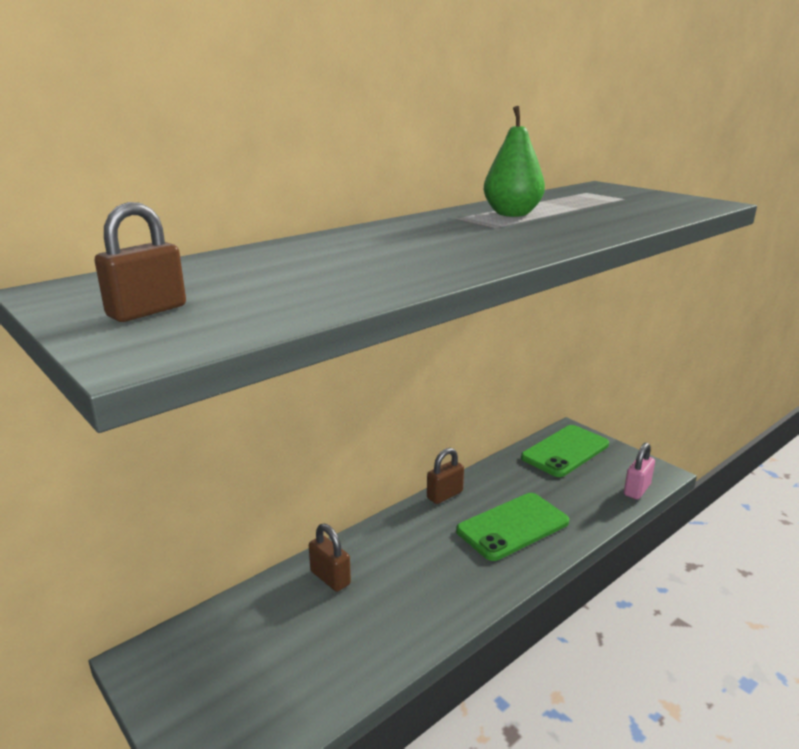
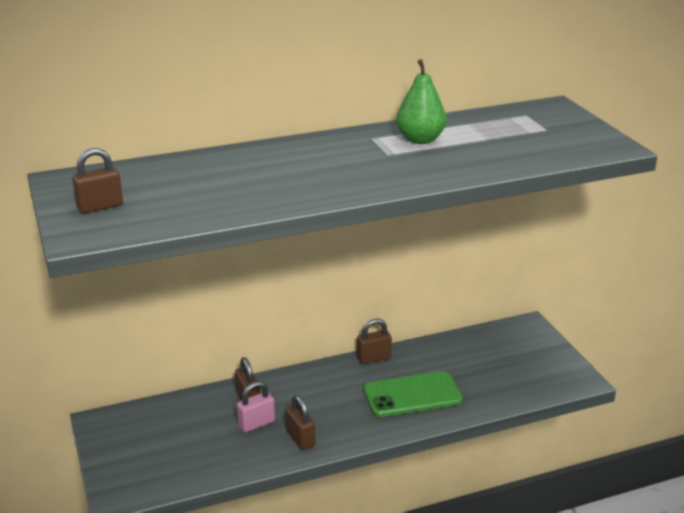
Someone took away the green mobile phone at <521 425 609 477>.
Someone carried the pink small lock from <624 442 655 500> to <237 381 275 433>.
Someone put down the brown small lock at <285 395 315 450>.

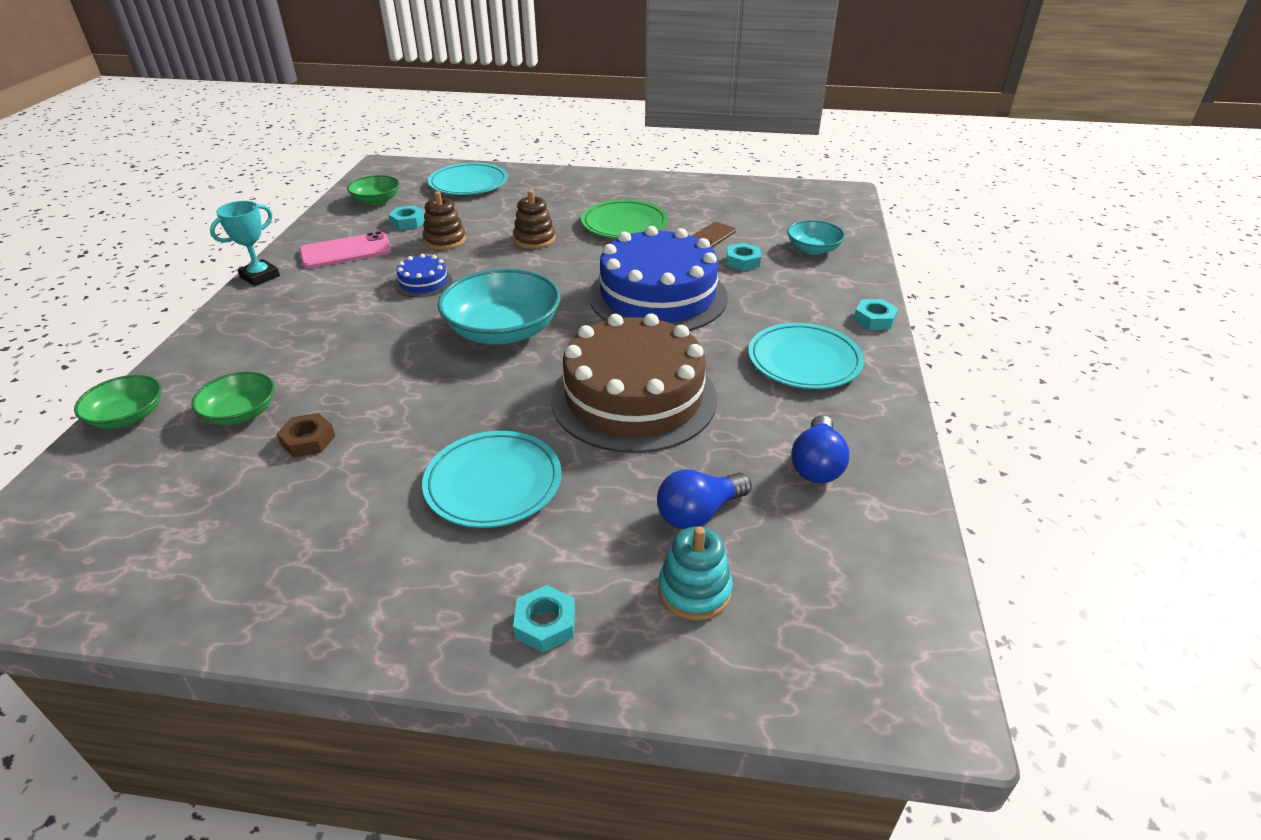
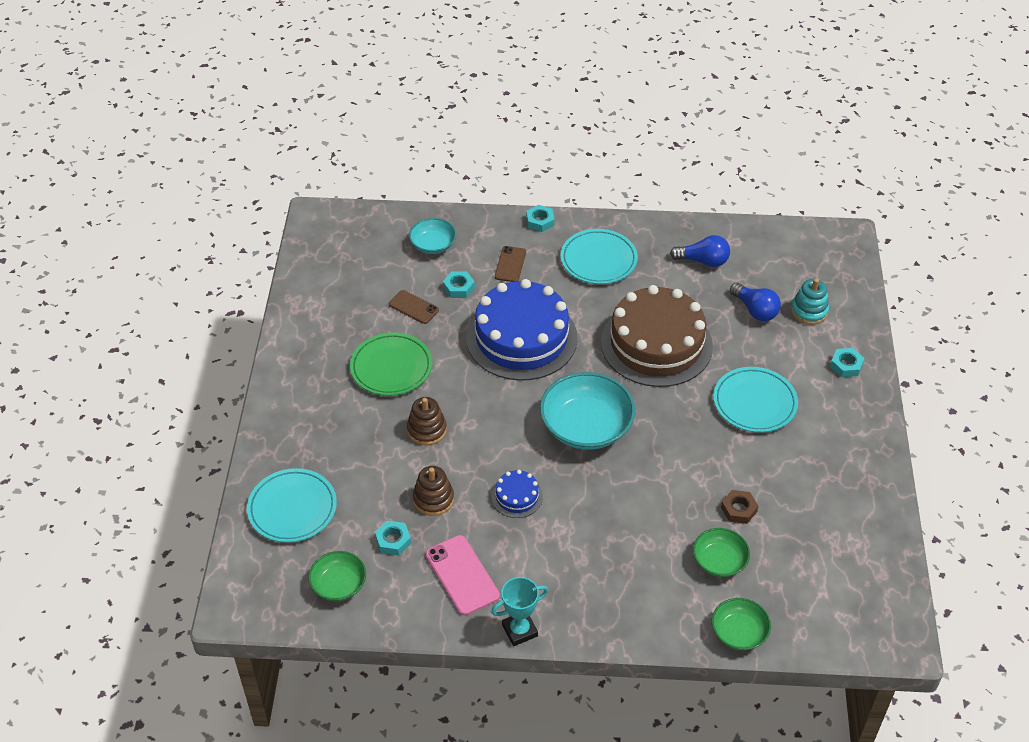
Someone rotated the teal trophy at <210 201 280 286> by 60 degrees counterclockwise.
Someone put down the brown mobile phone at <495 246 526 282>.

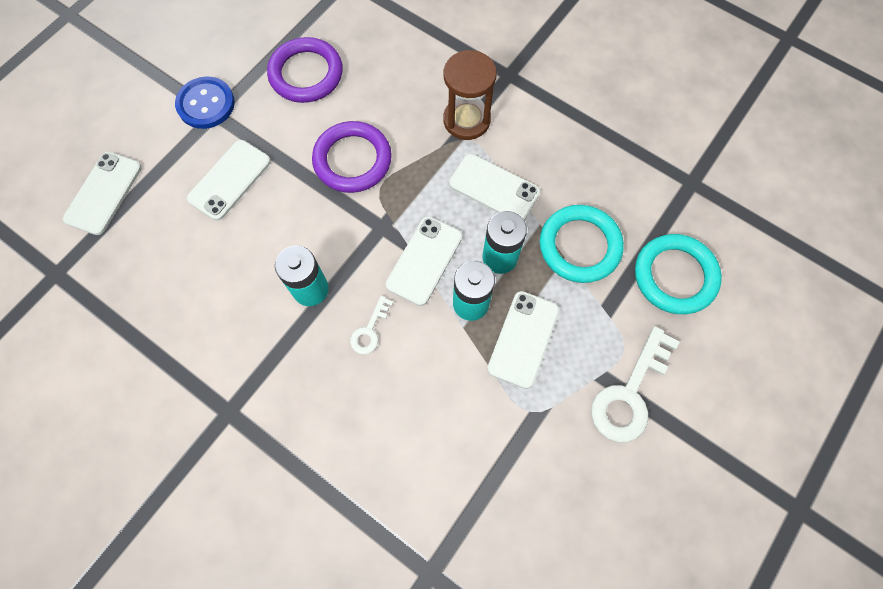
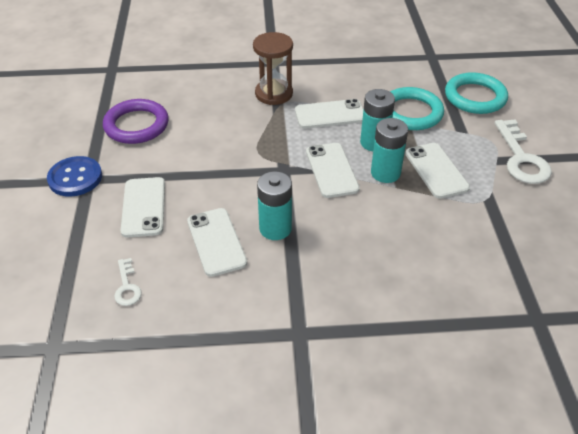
Someone carried the white mobile phone from <63 152 142 235> to <187 208 247 277>.
Someone took away the purple hoop at <312 121 392 193>.
Someone carried the white latchkey from <350 296 393 355> to <114 258 142 306>.

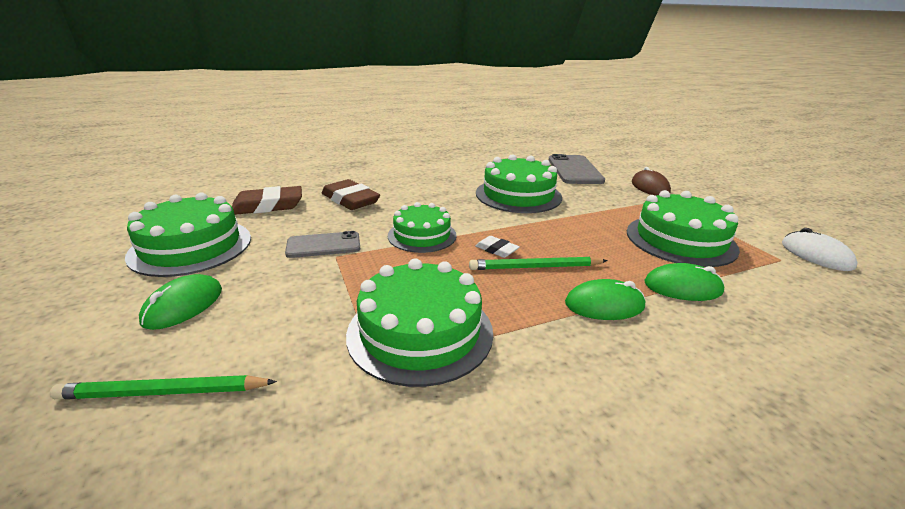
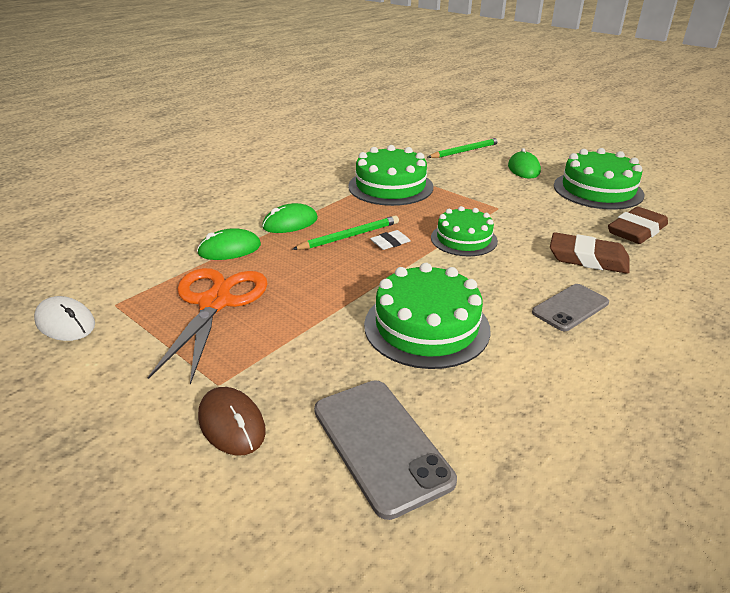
Someone carried the ash-grey mobile phone from <285 231 360 258> to <532 284 609 331>.
Someone rotated the white pencil eraser at <475 236 520 258> by 45 degrees counterclockwise.
Someone swapped the green layer cake at <627 190 740 267> for the orange-coloured scissors at <147 268 268 385>.

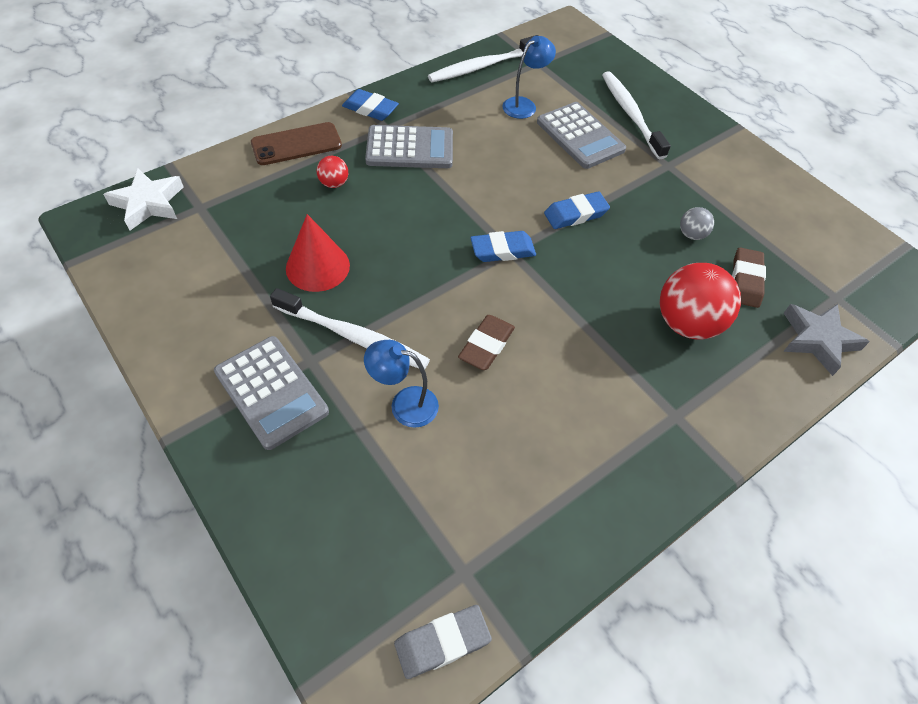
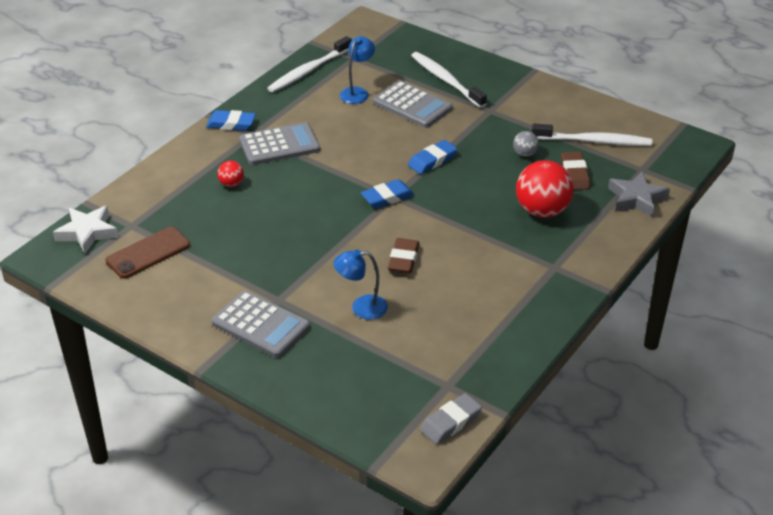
Someone carried the brown mobile phone from <251 122 342 165> to <106 227 190 279>.
Someone carried the white toothbrush from <270 288 430 369> to <532 124 652 146>.
Someone took away the red cone at <286 214 350 292>.

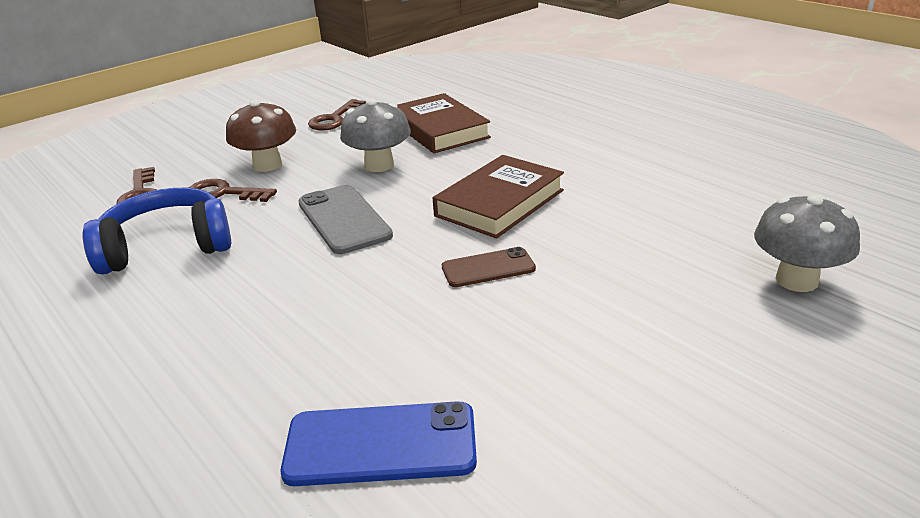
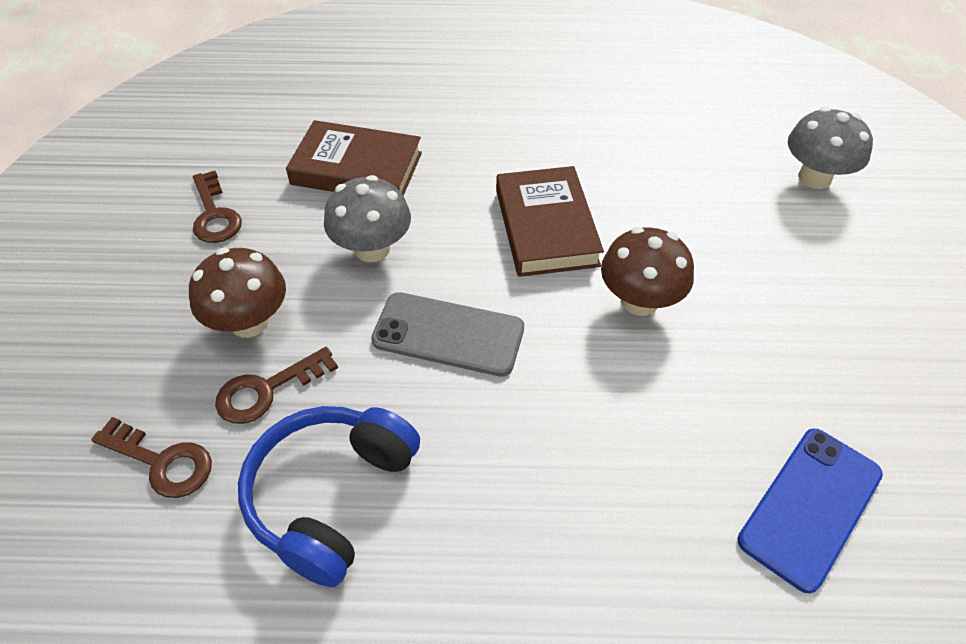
Someone swapped the brown mobile phone at <442 247 536 287> for the brown toadstool at <601 227 694 316>.

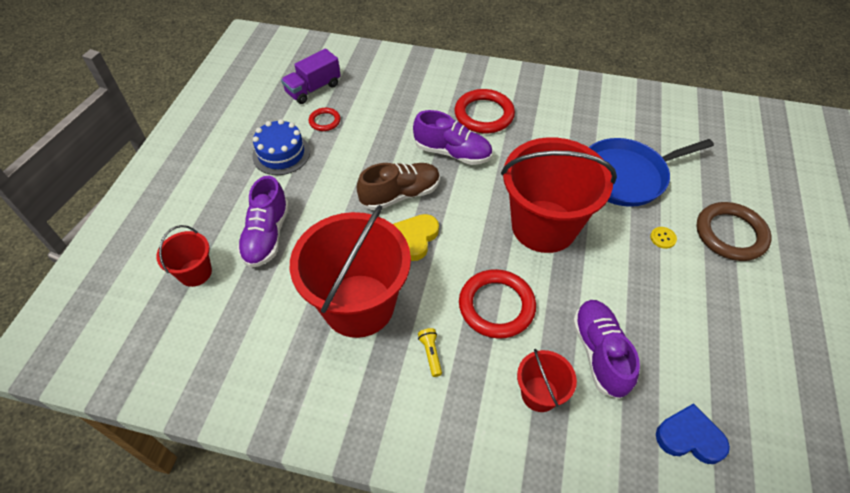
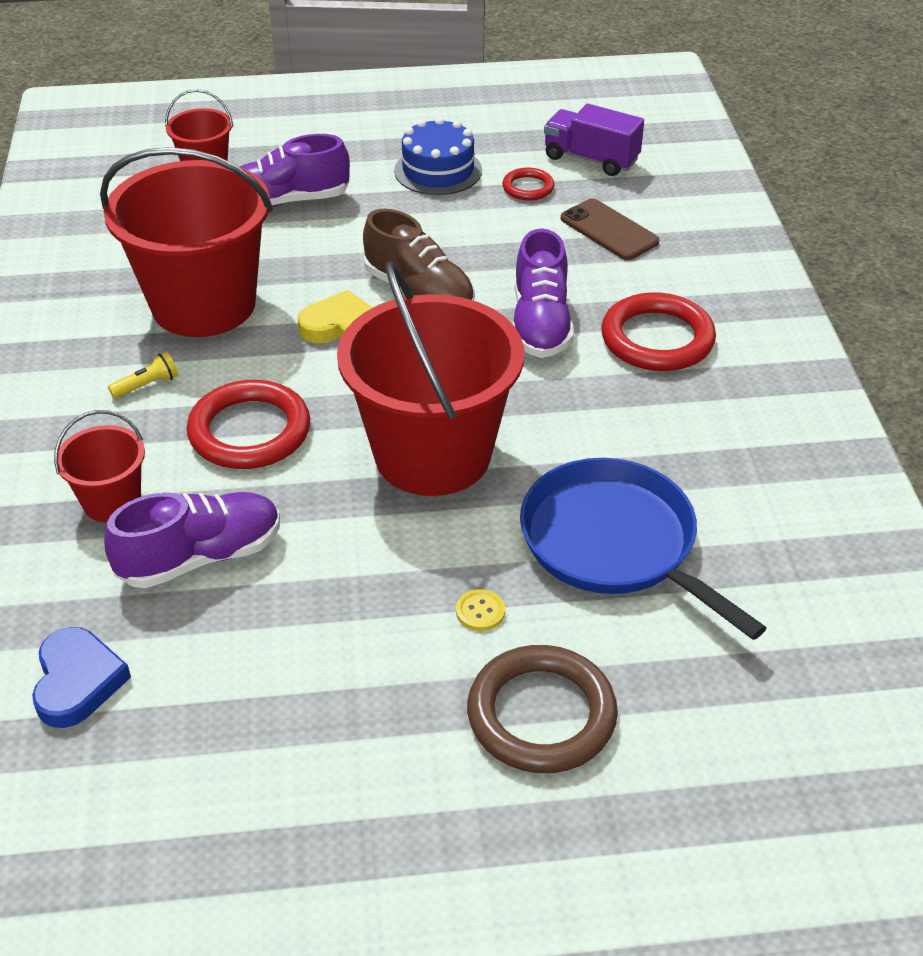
Someone put down the brown mobile phone at <561 198 659 260>.

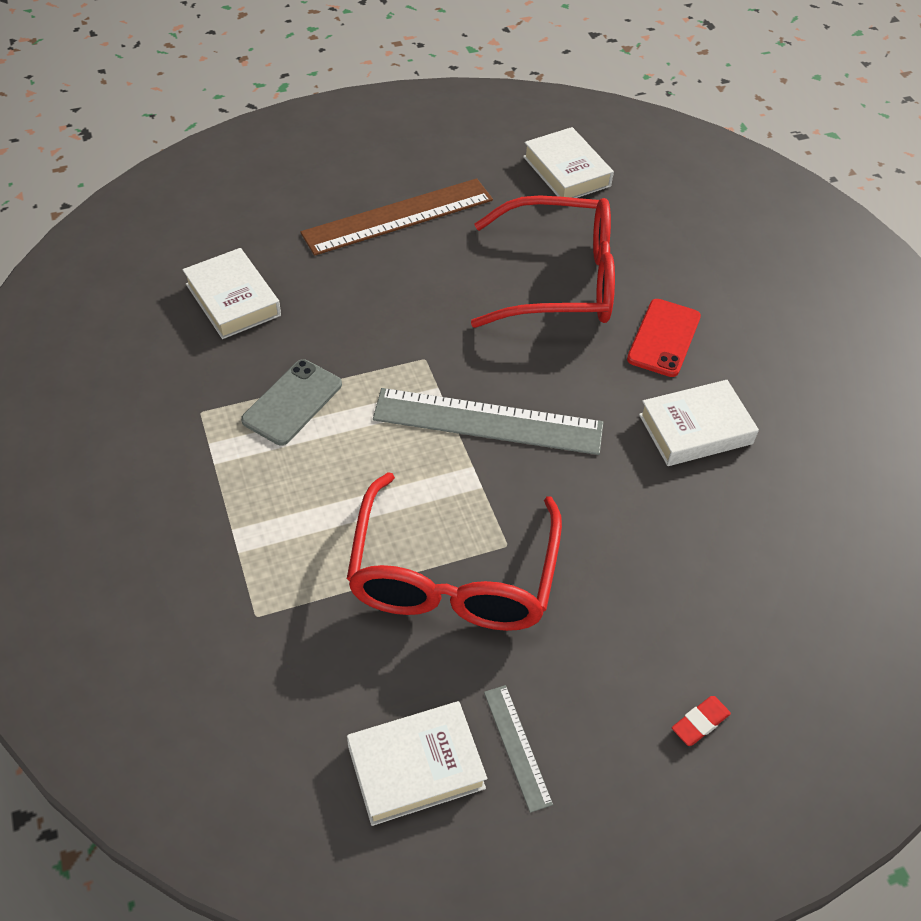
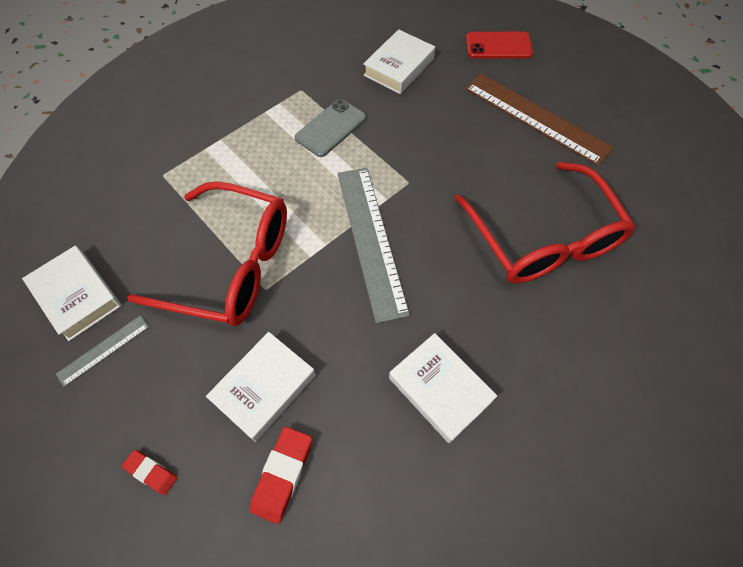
Someone rotated the ash-grey mobile phone at <241 359 342 445> by 60 degrees counterclockwise.
Someone rotated the red glasses at <347 472 562 631> by 150 degrees counterclockwise.
Someone carried the white hardback from <523 127 614 198> to <206 332 316 442>.
Someone carried the red mobile phone from <627 299 701 377> to <466 32 533 59>.
Someone put down the red pencil eraser at <250 427 312 524>.

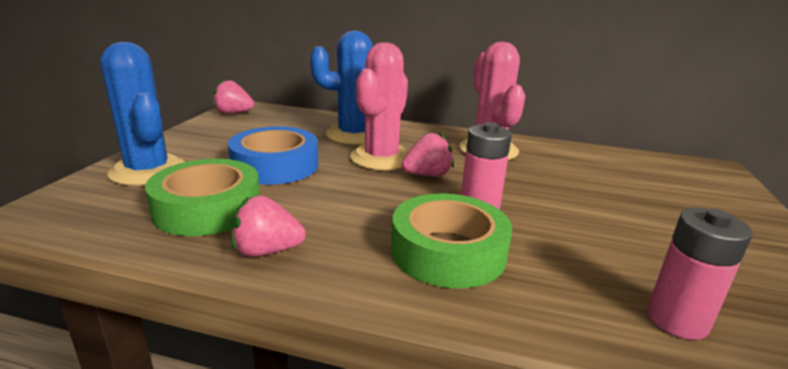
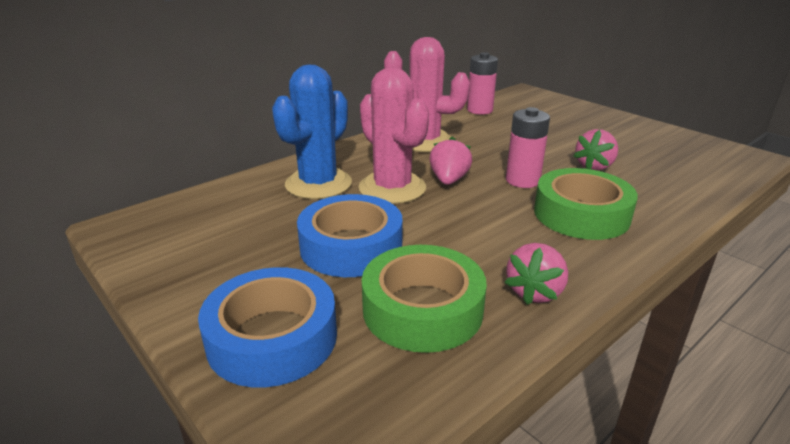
Someone swapped the cobalt cactus at <100 42 185 186> for the cobalt sticky tape at <198 267 337 388>.
Someone carried the pink berry from <213 80 254 114> to <574 129 618 171>.
Someone carried the pink battery from <647 208 753 340> to <467 52 498 115>.

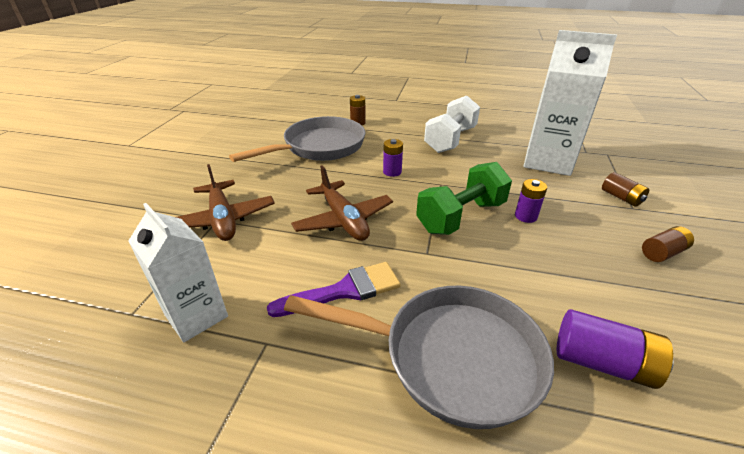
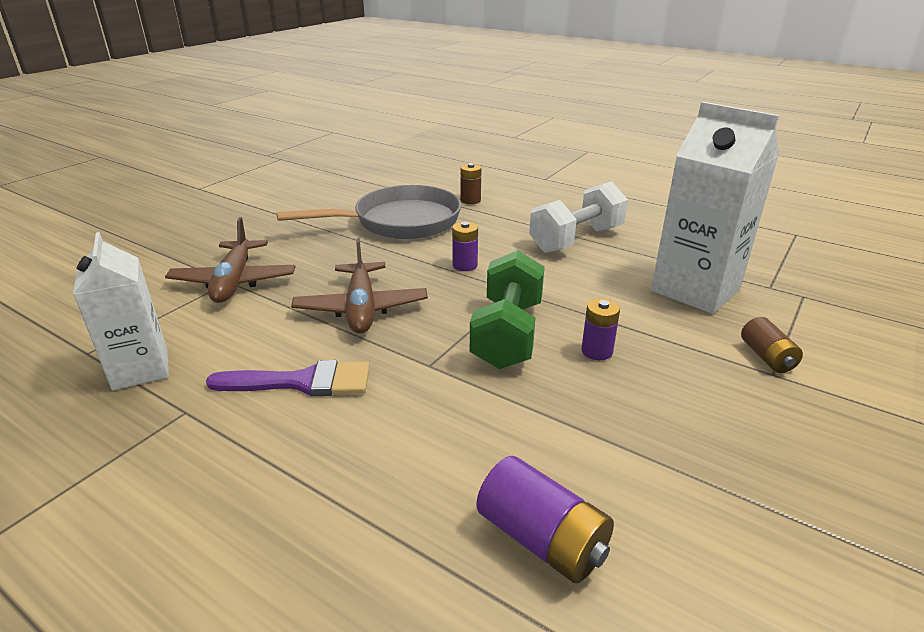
Someone took away the ash-grey skillet at <284 286 554 429>.
Someone rotated the green hand weight at <416 162 512 235> by 60 degrees counterclockwise.
Someone took away the brown battery at <642 226 694 262>.

